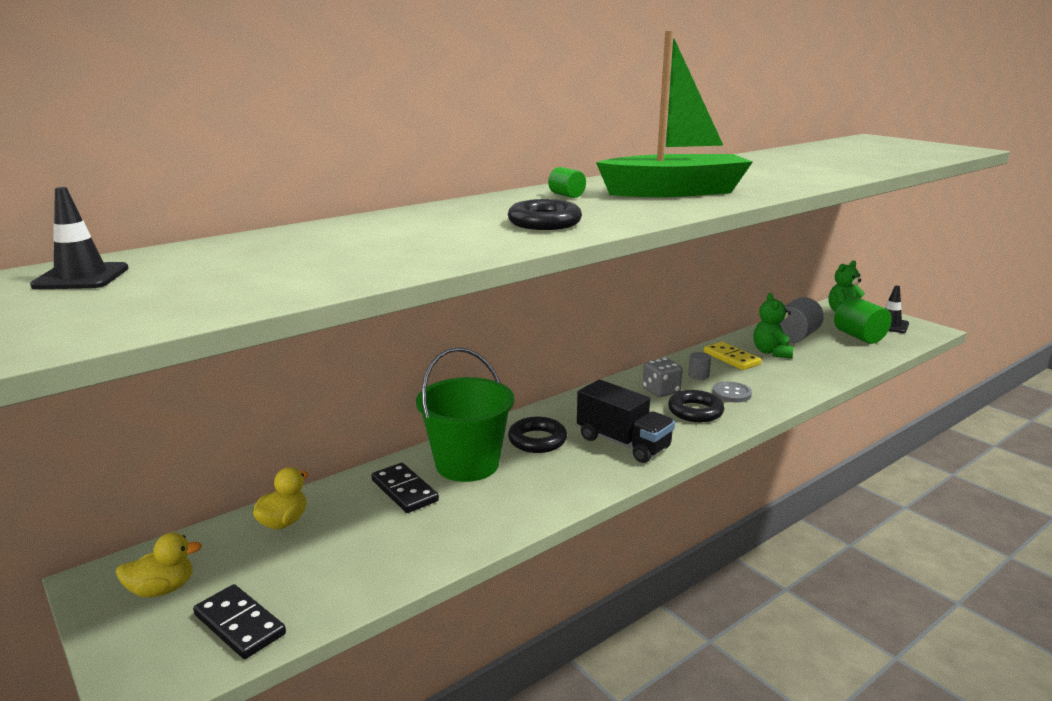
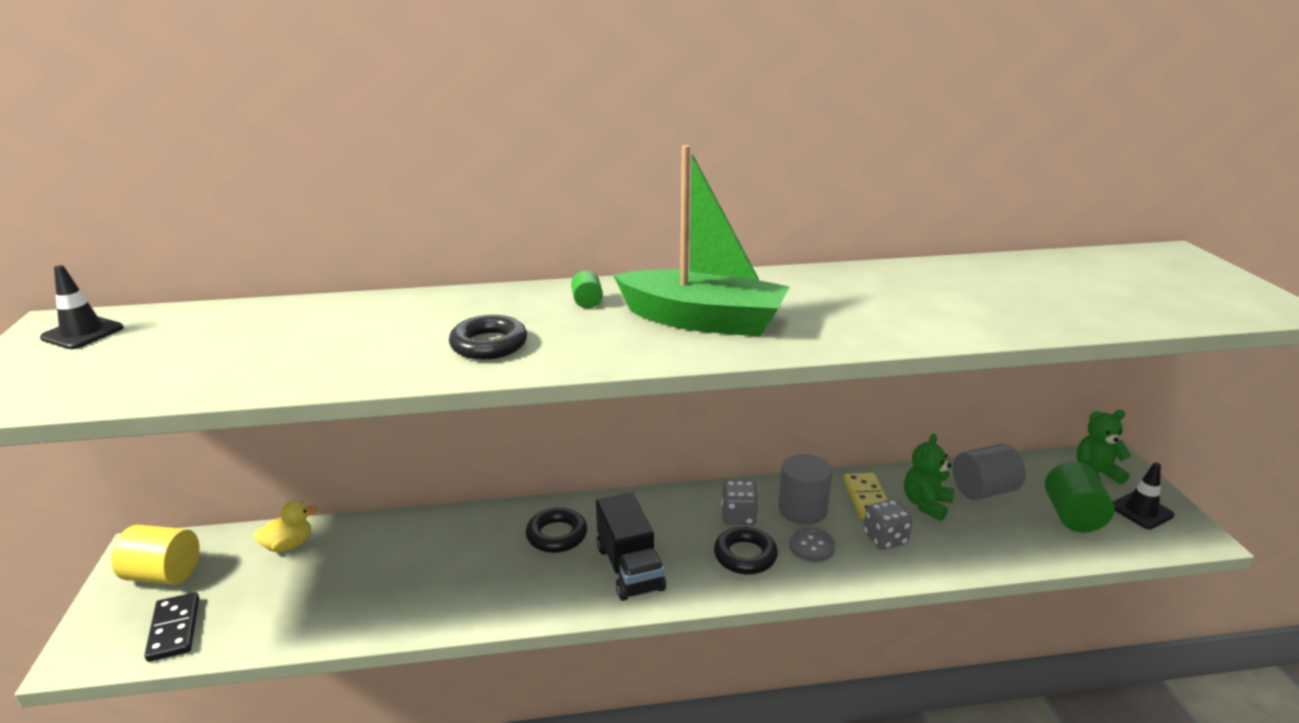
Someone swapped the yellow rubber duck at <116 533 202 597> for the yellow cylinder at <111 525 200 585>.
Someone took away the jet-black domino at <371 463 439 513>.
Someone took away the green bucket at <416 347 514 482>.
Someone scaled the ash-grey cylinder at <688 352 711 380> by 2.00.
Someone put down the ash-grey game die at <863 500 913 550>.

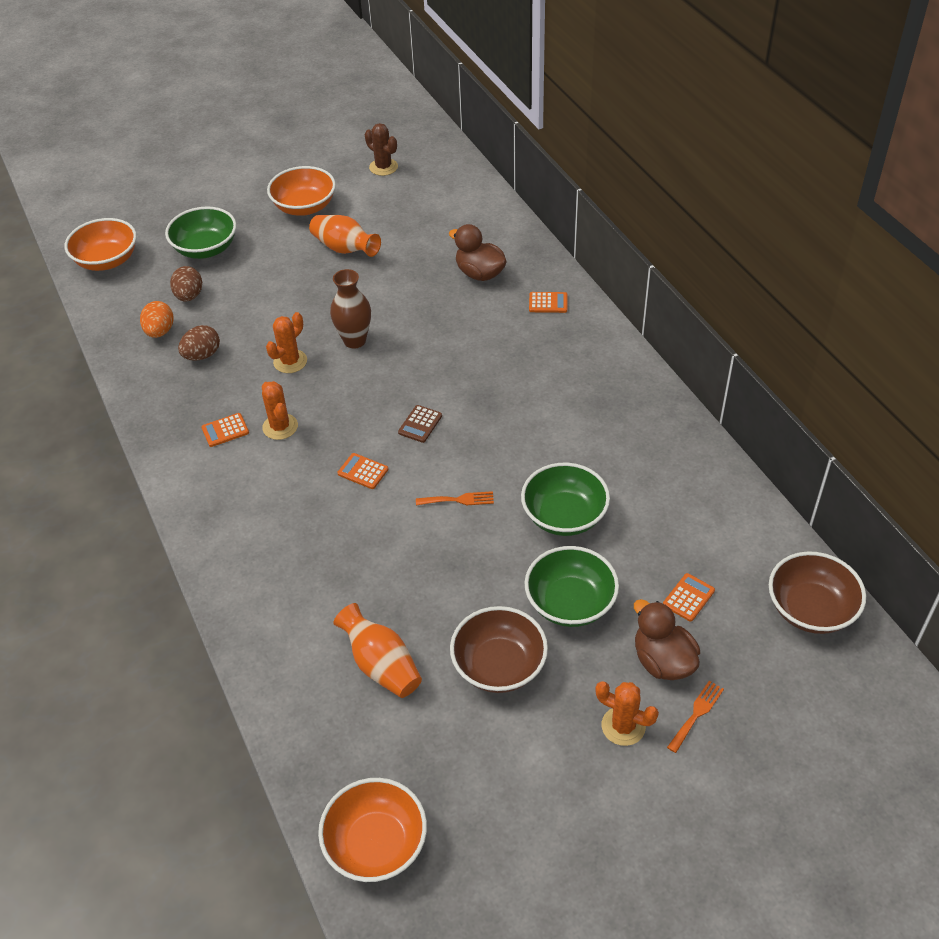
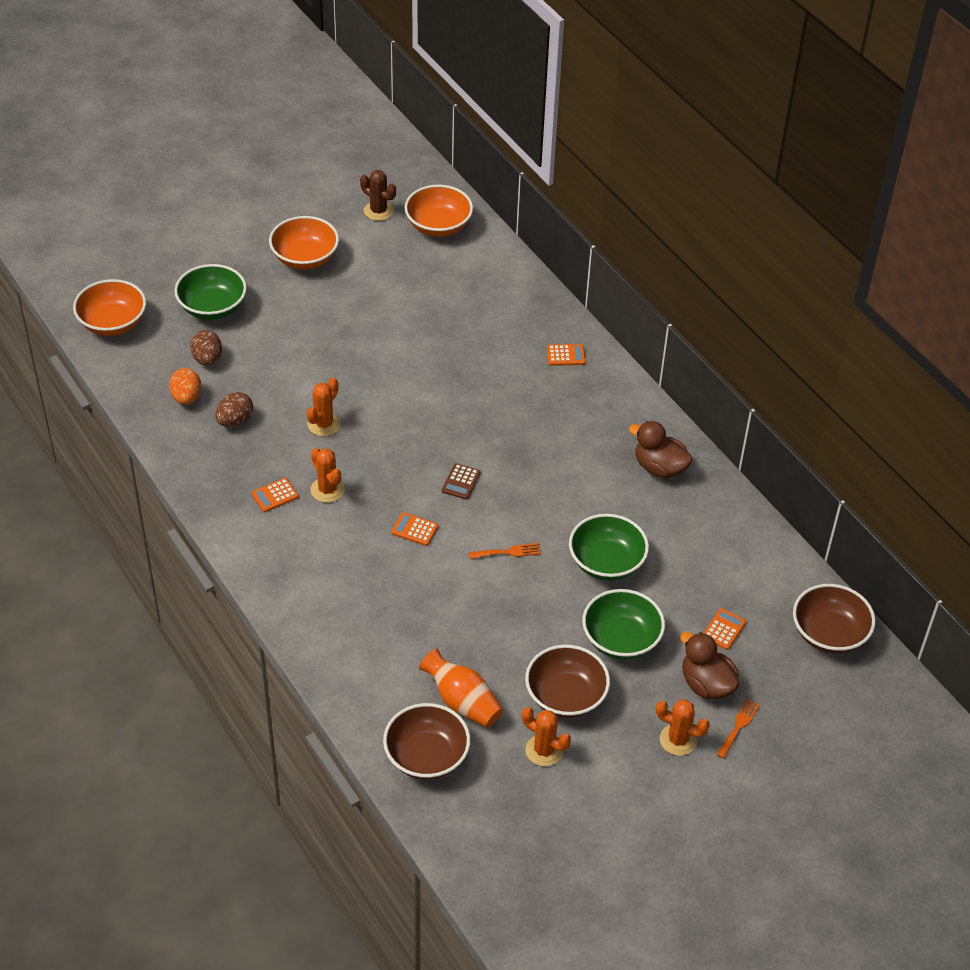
Someone took away the orange-coloured flower vase at <309 215 381 257>.
Someone carried the orange-coloured deep dish from <318 778 427 882> to <405 185 473 237>.
Someone took away the brown flower vase at <330 269 371 348>.
Someone carried the brown rubber duck from <449 224 507 281> to <629 421 693 478>.
Someone put down the brown deep dish at <383 703 470 780>.
Someone put down the orange-coloured cactus at <522 707 571 766>.

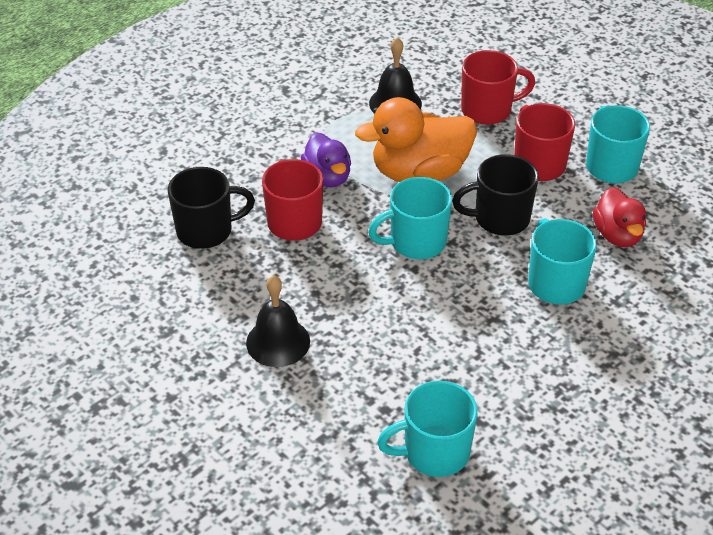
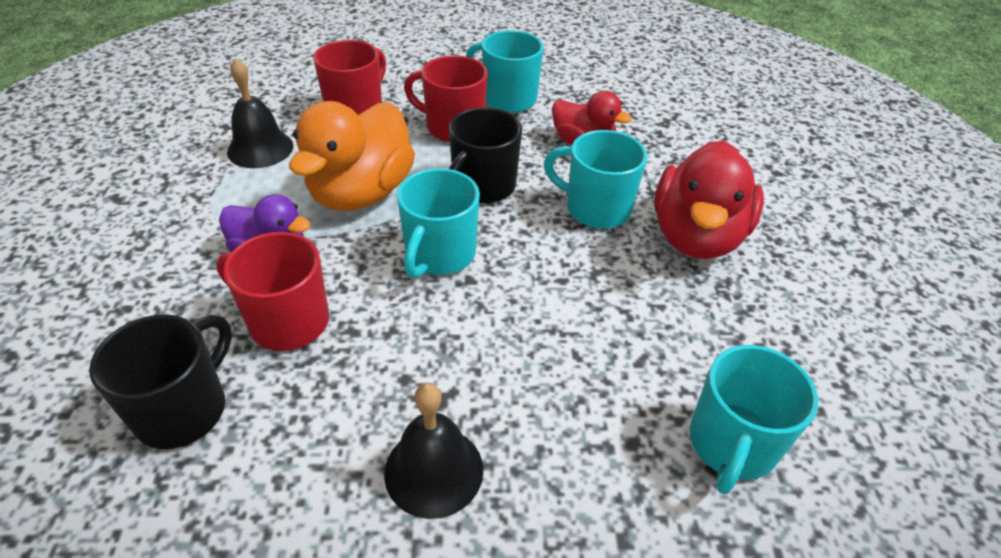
Someone put down the red rubber duck at <654 140 764 259>.

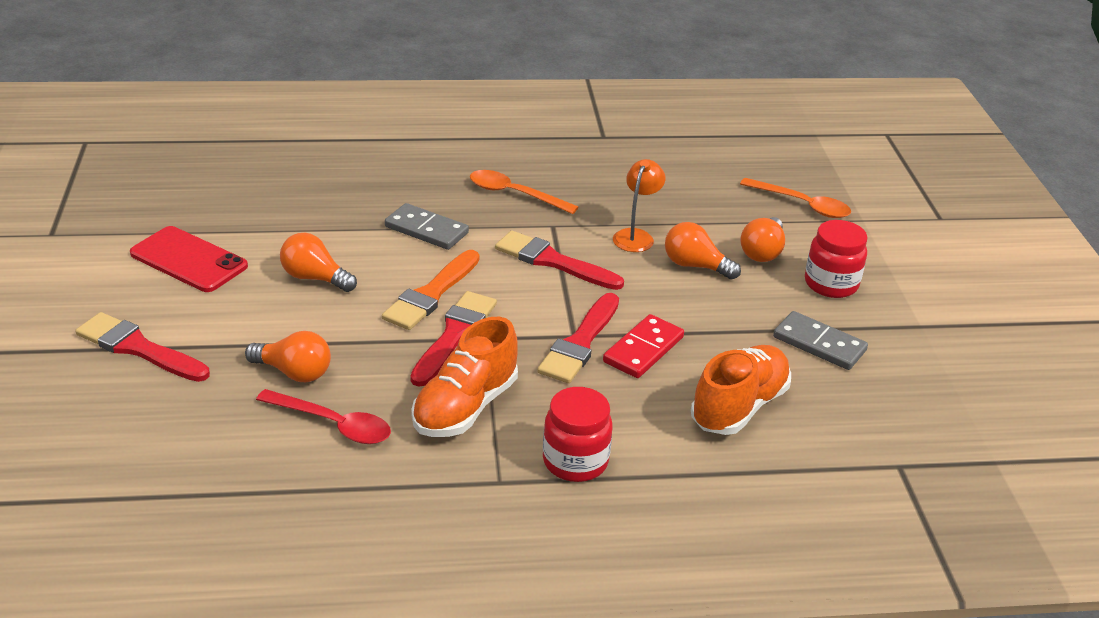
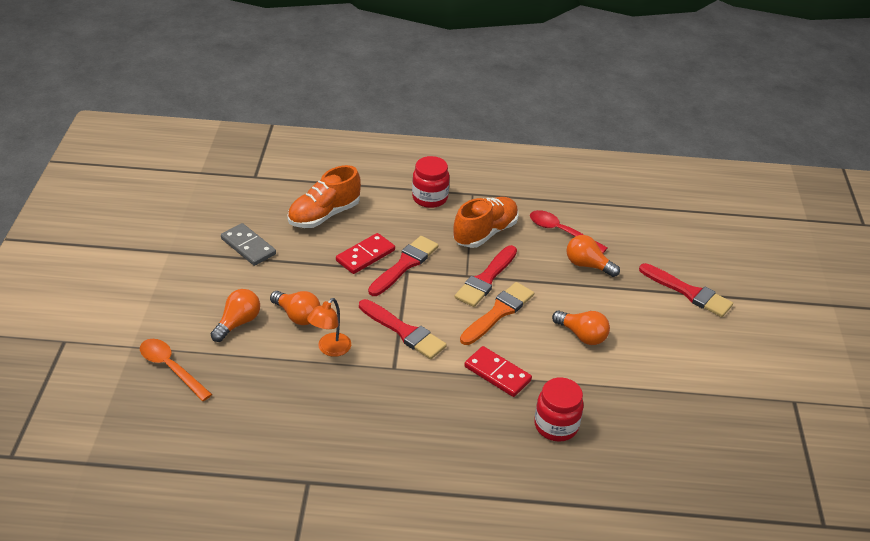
Someone took away the red mobile phone at <130 226 248 292>.
Someone repainted the ash-grey domino at <385 203 469 250>, which became the red domino at <464 346 532 397>.
Someone took away the orange-coloured teaspoon at <470 170 578 214>.
Someone carried the red jar from <805 220 868 298> to <534 378 584 442>.

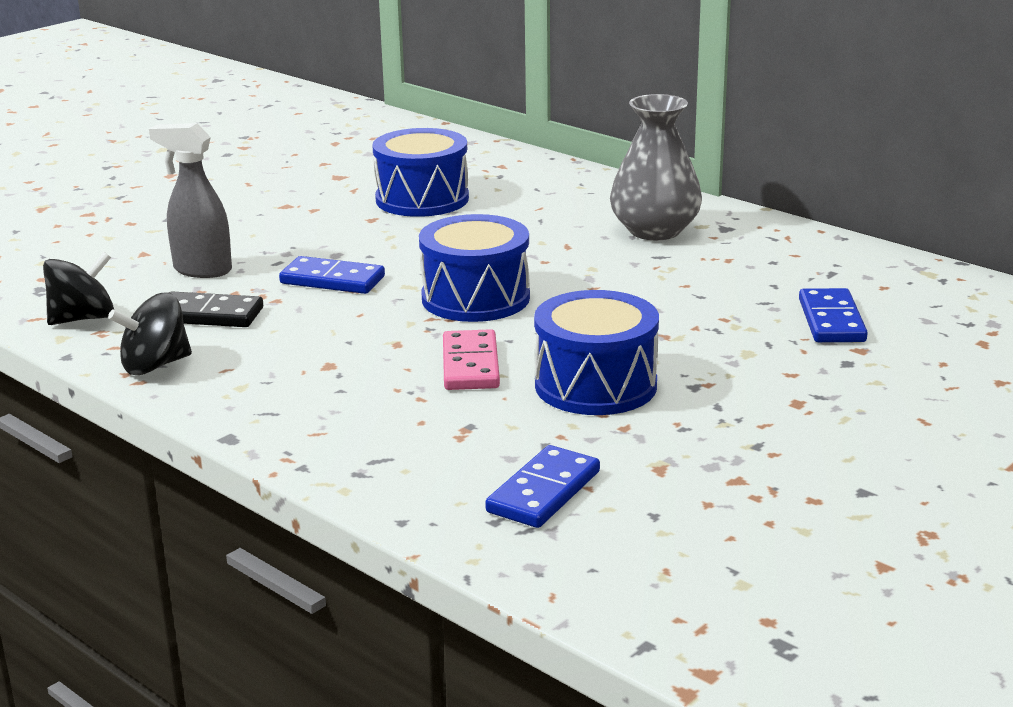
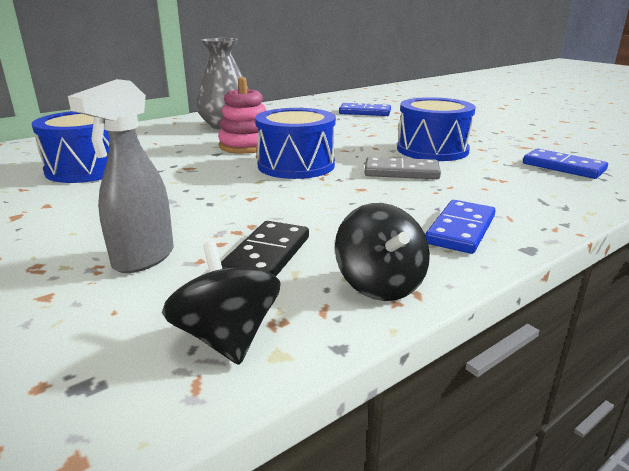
Someone carried the cobalt domino from <279 256 385 294> to <425 200 496 254>.
Someone repainted the pink domino at <443 329 500 390>, which became the ash-grey domino at <365 157 441 179>.
Someone put down the pink stacking toy at <218 77 266 154>.

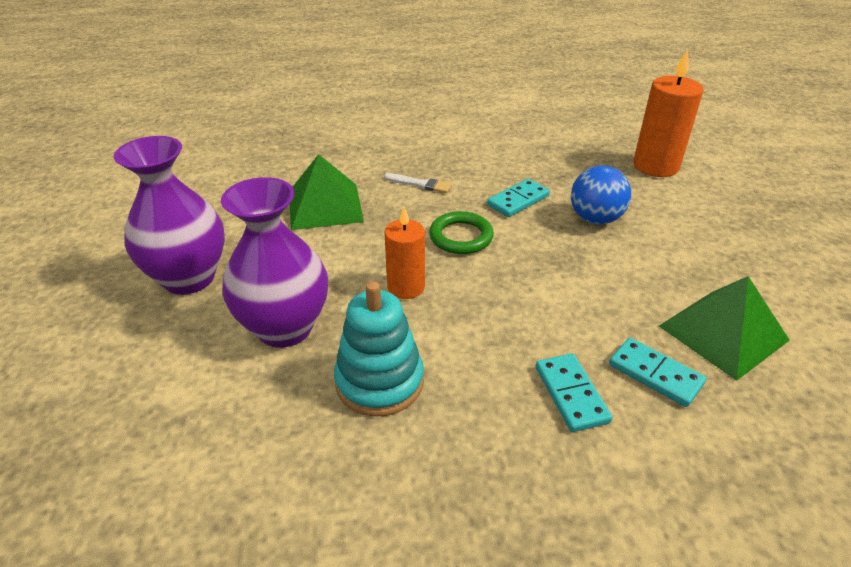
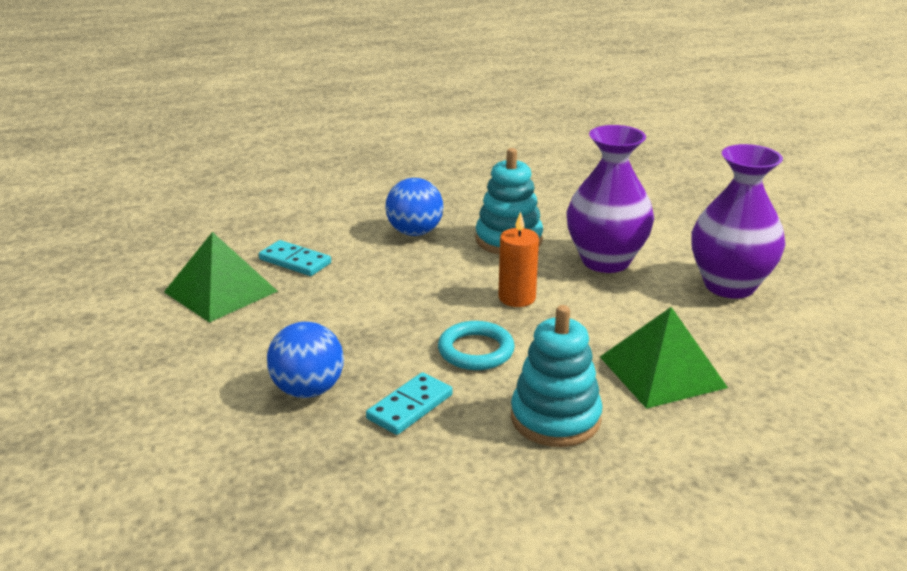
Someone swapped the white brush at <384 173 452 193> for the teal stacking toy at <511 305 602 447>.
Someone repainted the green hoop at <429 211 494 254>, which became the teal hoop at <438 321 515 370>.
Someone took away the teal domino at <536 353 612 432>.
Someone took away the orange-coloured wax candle at <633 50 703 177>.
Someone put down the cobalt ball at <385 178 444 236>.

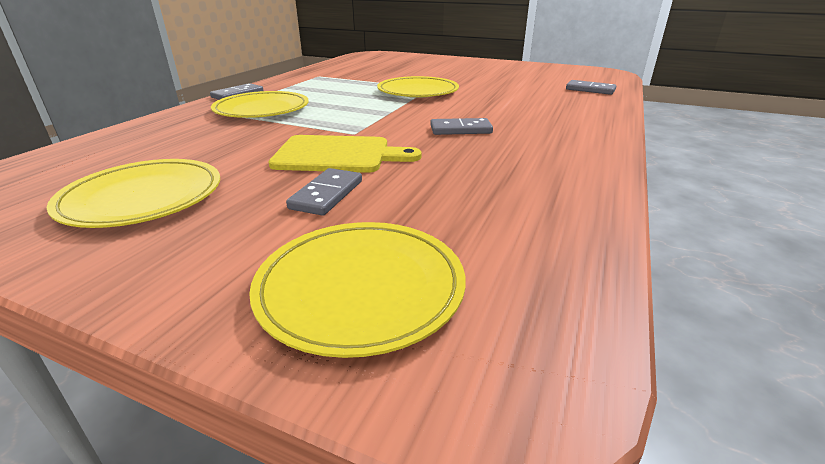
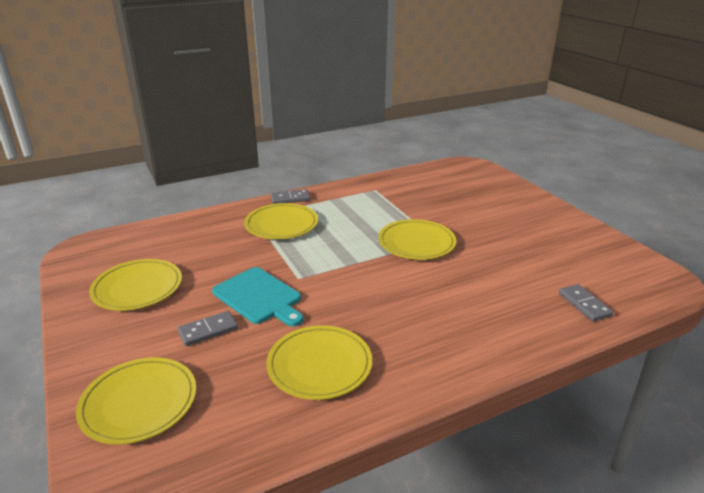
Someone repainted the yellow bread board at <269 135 422 173>, which became the teal bread board at <212 267 303 327>.
Someone took away the ash-grey domino at <430 118 493 135>.
Someone put down the yellow flat dish at <267 325 372 400>.

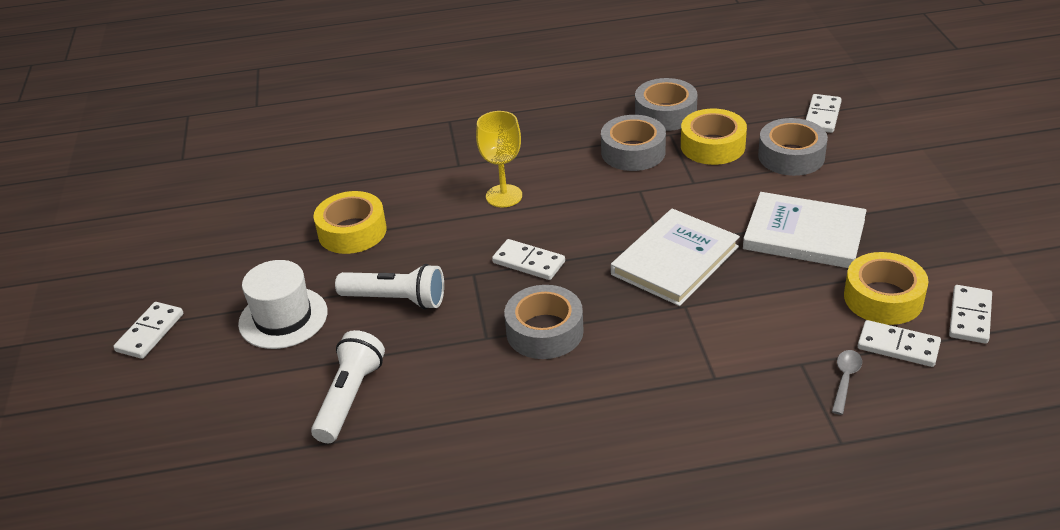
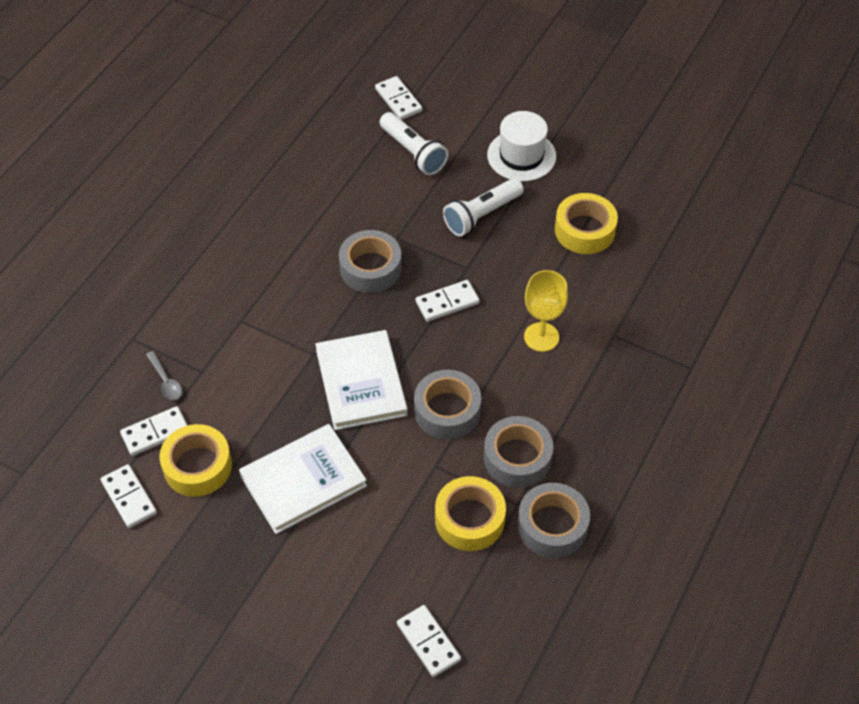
Someone carried the white domino from <113 302 183 359> to <375 76 422 120>.
Someone carried the ash-grey sticky tape from <758 118 828 176> to <414 370 481 439>.

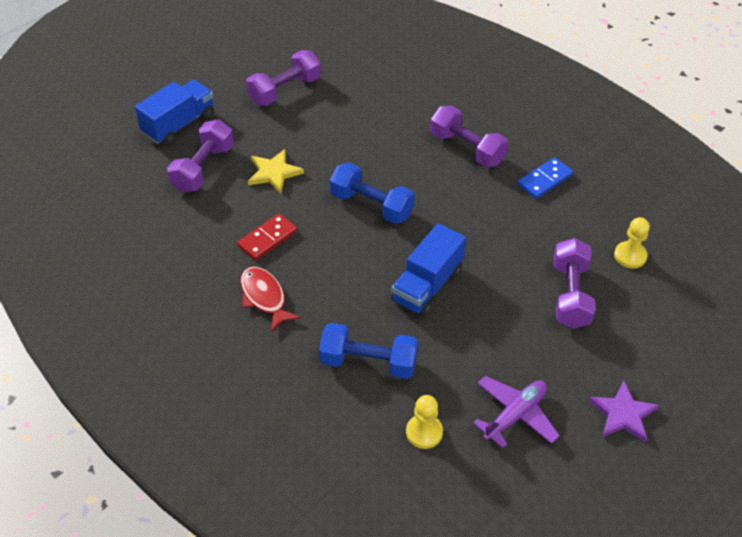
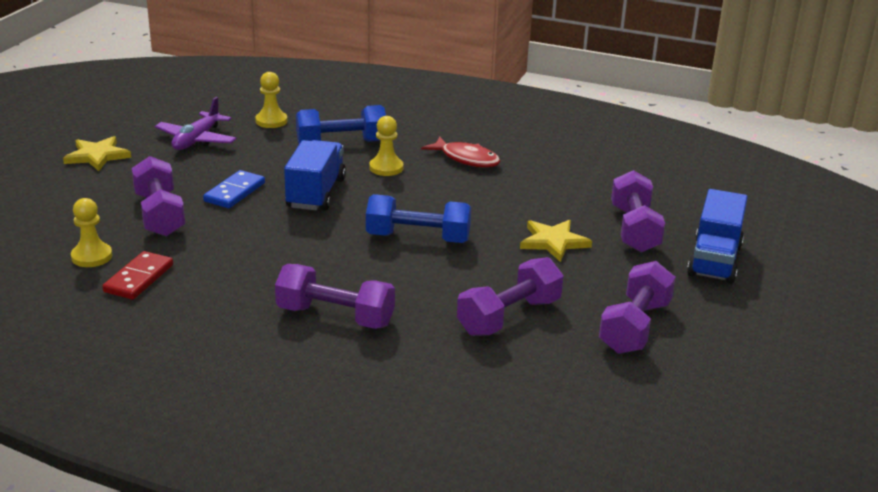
Someone carried the red domino from <237 214 297 261> to <102 251 173 300>.
Someone carried the cobalt domino from <517 157 573 199> to <203 170 265 208>.
Someone repainted the purple star at <588 381 659 443>, which became the yellow star at <63 136 131 171>.
Someone put down the yellow game pawn at <369 116 403 176>.
Someone put down the purple hand weight at <457 257 564 336>.

